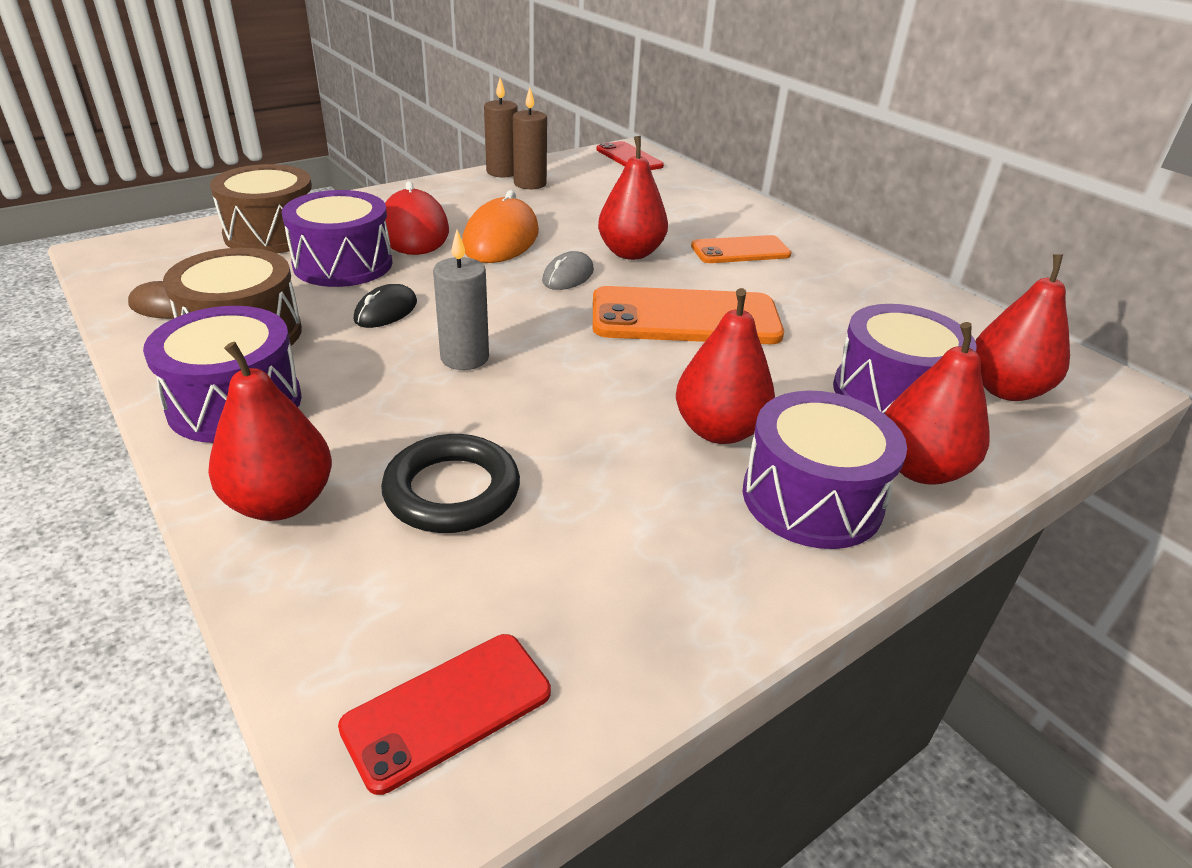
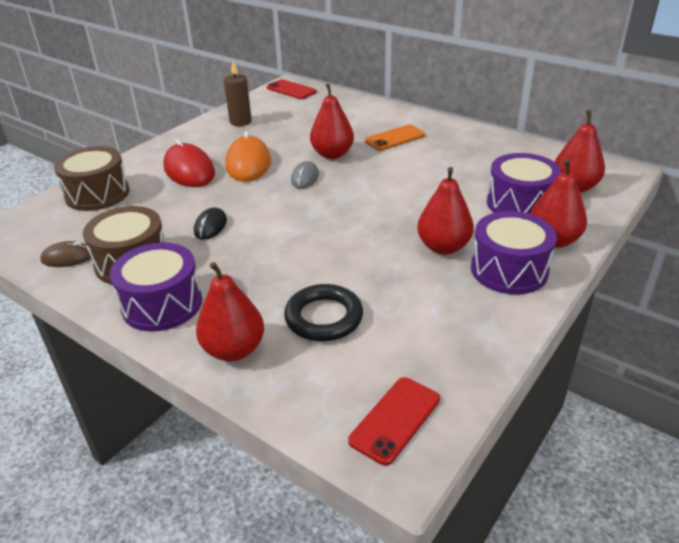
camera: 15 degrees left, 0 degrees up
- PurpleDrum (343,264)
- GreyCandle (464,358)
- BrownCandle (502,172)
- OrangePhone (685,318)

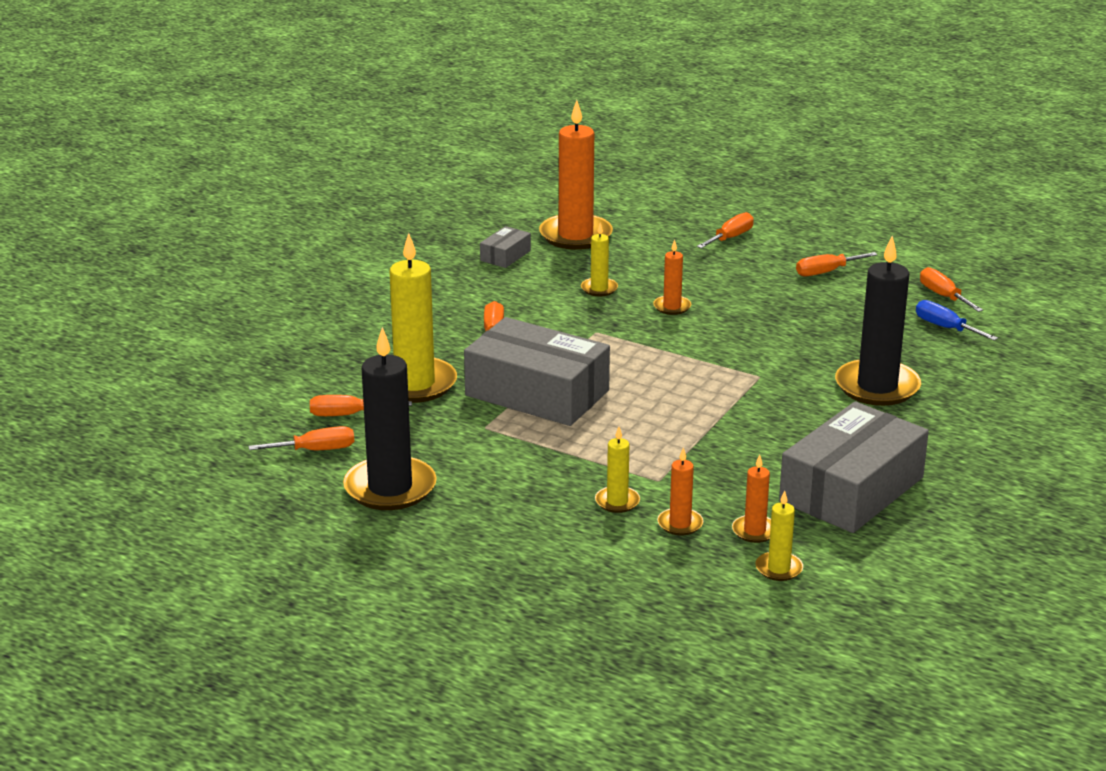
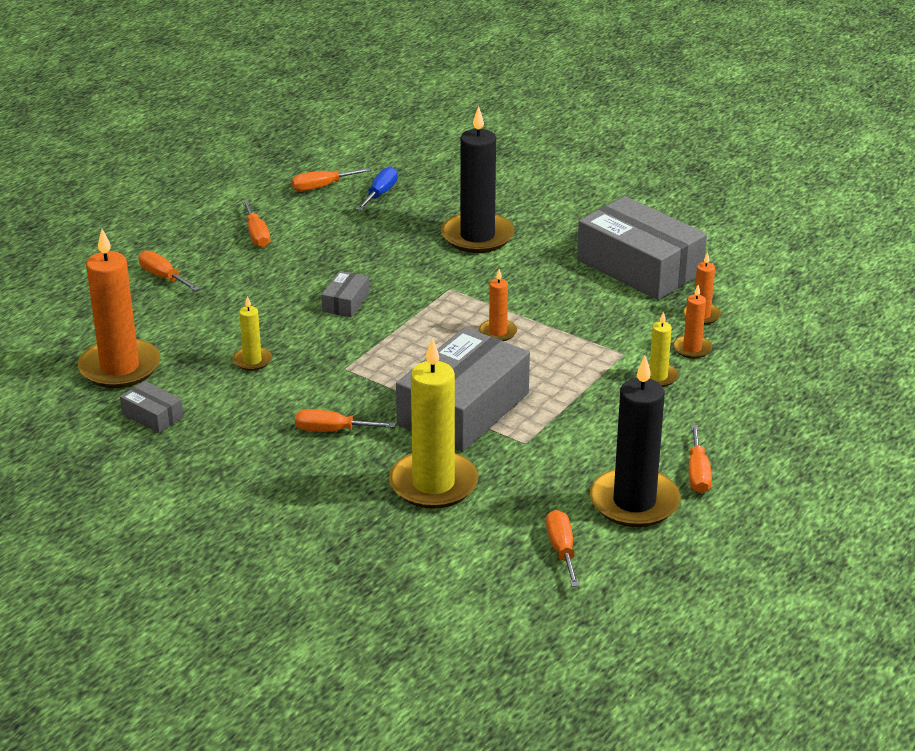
camera: 85 degrees left, 5 degrees up
~ OrangeScrewdriver (348,415) to (698,473)
~ OrangeCandle (672,307) to (498,332)
- YellowCandle (779,569)
~ BlueScrewdriver (945,328) = (380,193) 150 degrees clockwise
+ GreyBox (345,302)

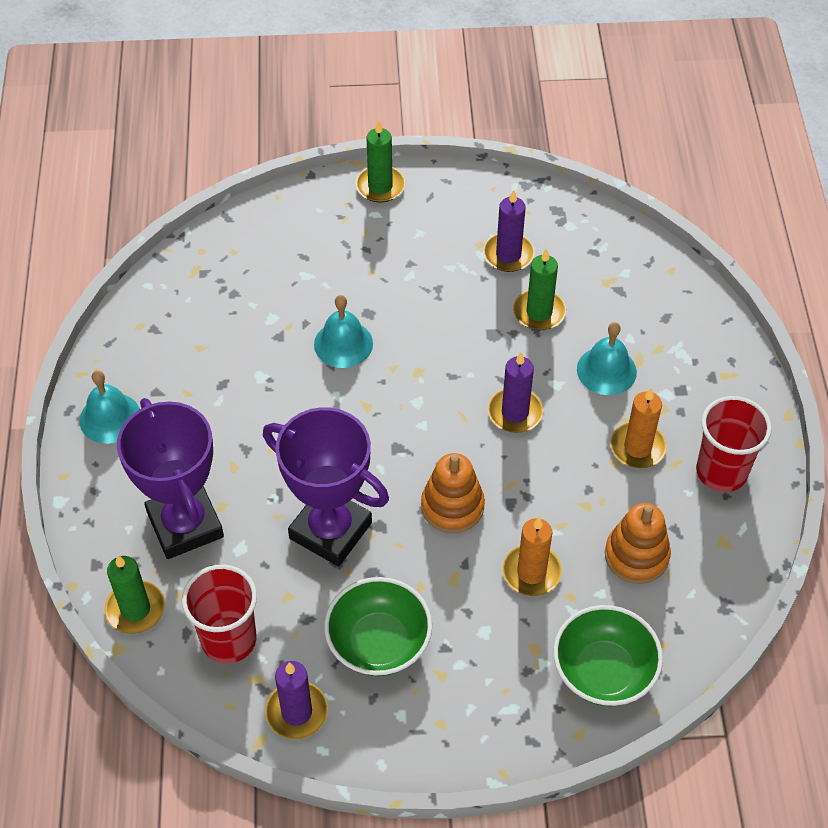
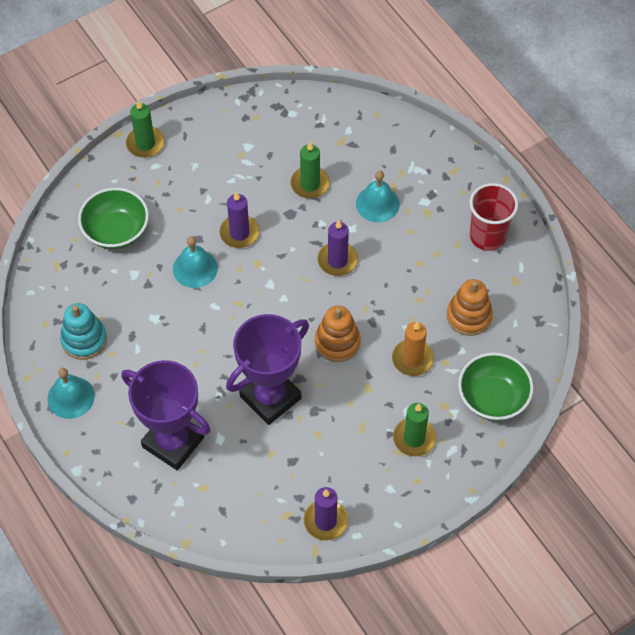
camera: 30 degrees left, 5 degrees up
~ GreenCandle (135,609) to (414,438)
- RedCup (229,640)
~ PurpleTrophy (330,530) = (270,397) 45 degrees counterclockwise
~ GreenBowl (379,643) to (116,231)
~ PurpleCandle (508,254) to (239,233)
- OrangeCandle (637,447)
+ TurquoiseStackingToy (84,340)

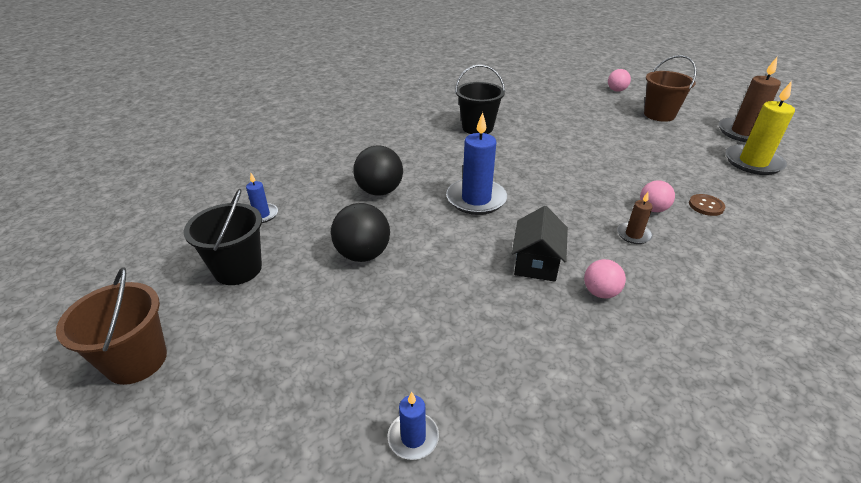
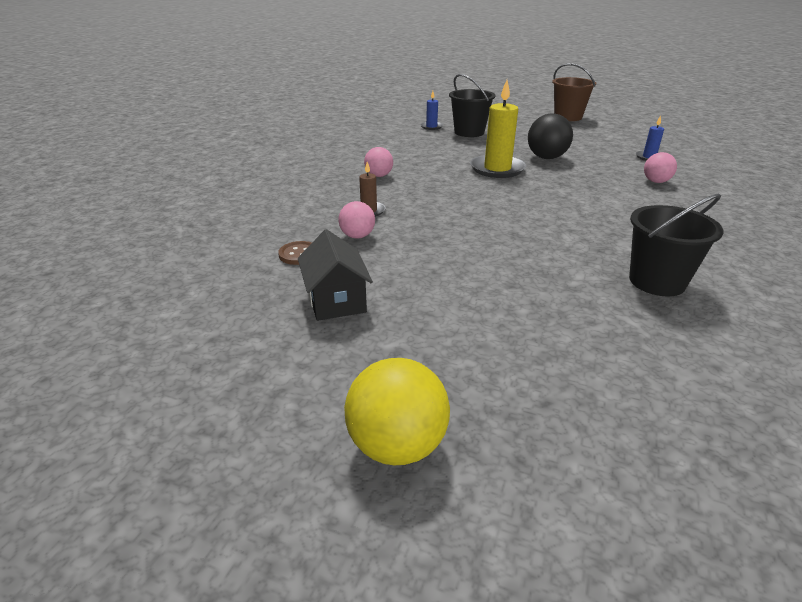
camera: 150 degrees right, 5 degrees down
~ BlackBucket (238,269) to (469,132)
- BlackBall (379,191)
- BlueCandle (476,199)
~ BlackHouse (536,262) to (336,300)
~ PinkBall (616,90) to (656,181)
~ BrownBucket (659,115) to YellowBall (397,445)
- BrownCandle (743,133)
~ YellowCandle (753,162) to (497,169)

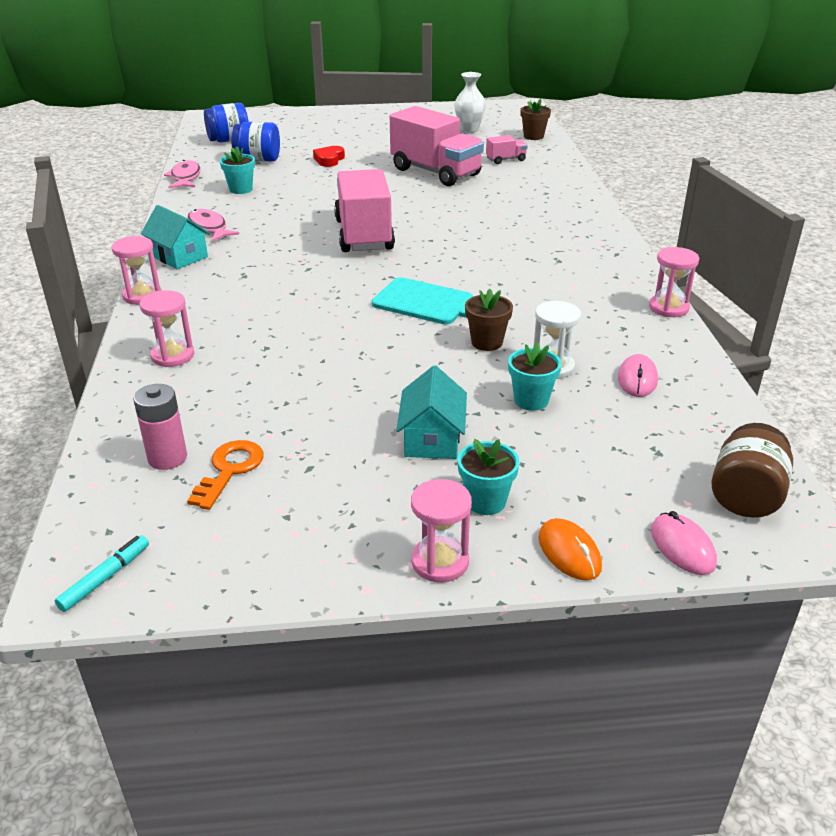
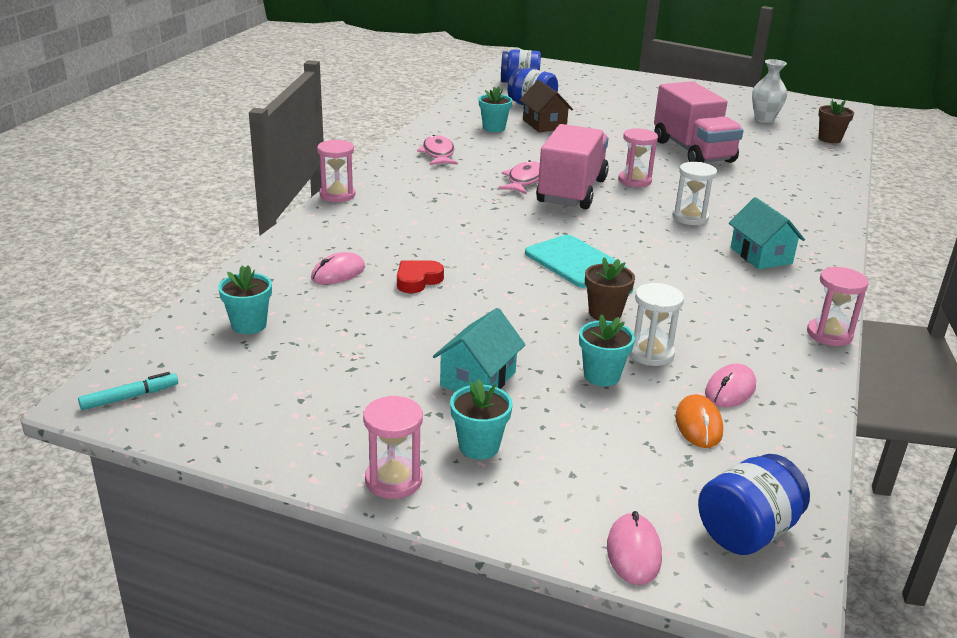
camera: 25 degrees right, 5 degrees down
~ PinkBattery (167,458) to TurquoiseFlowerPot (249,325)
~ PinkHourglass (172,356) to (634,181)
~ TurquoiseHouse (179,256) to (761,255)
~ PinkFish (185,177) to (524,180)
- OrangeKey (230,470)
~ RedHeart (329,160) to (417,280)
- PinkTruck (506,160)
~ OrangeMouse (569,552) to (698,425)
~ BrownJar (745,495) to BlueJar (746,531)
+ PinkMouse (338,273)
+ BrownHouse (544,124)
+ WhiteHourglass (690,218)

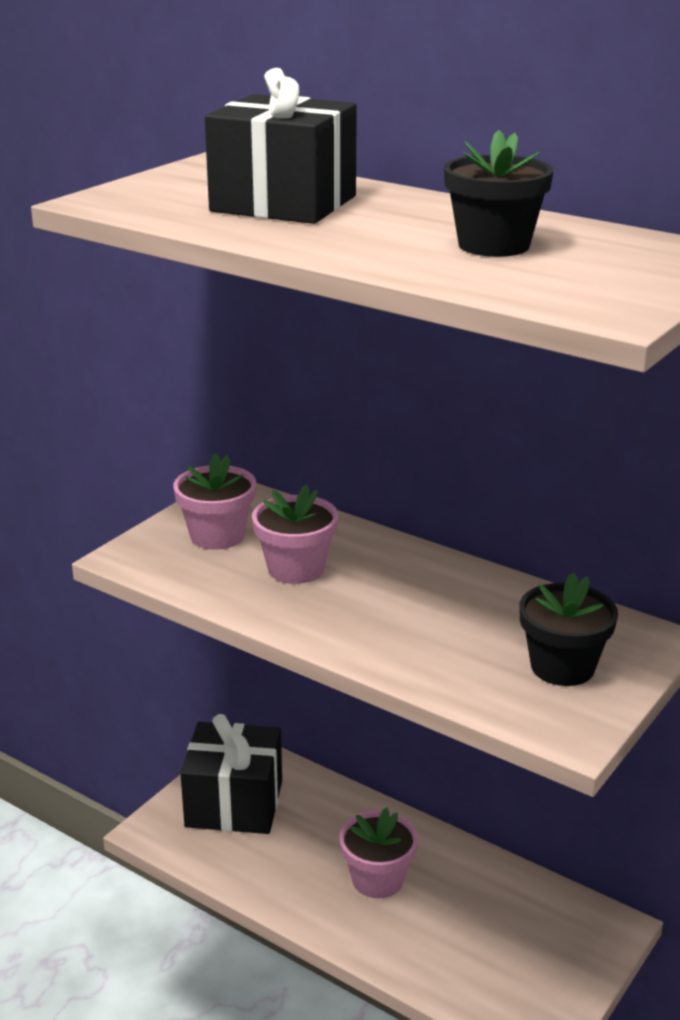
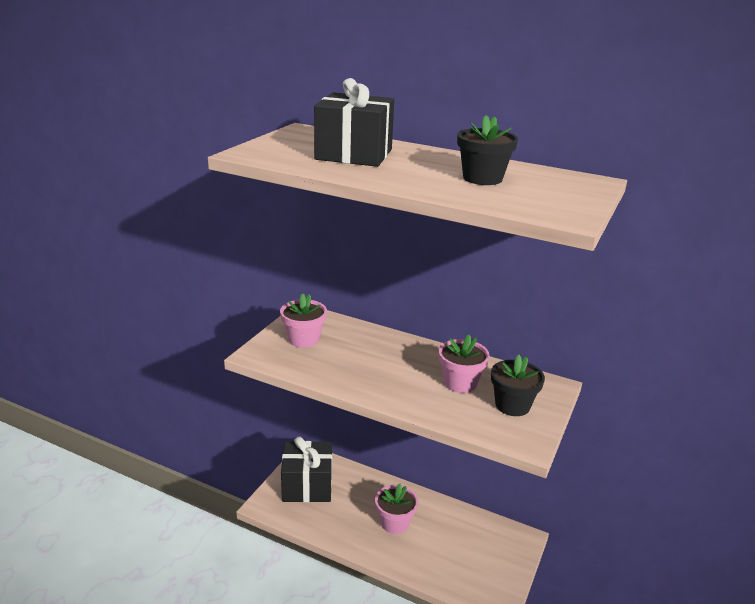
camera: 10 degrees left, 0 degrees up
~ PinkFlowerPot (296,569) to (460,383)

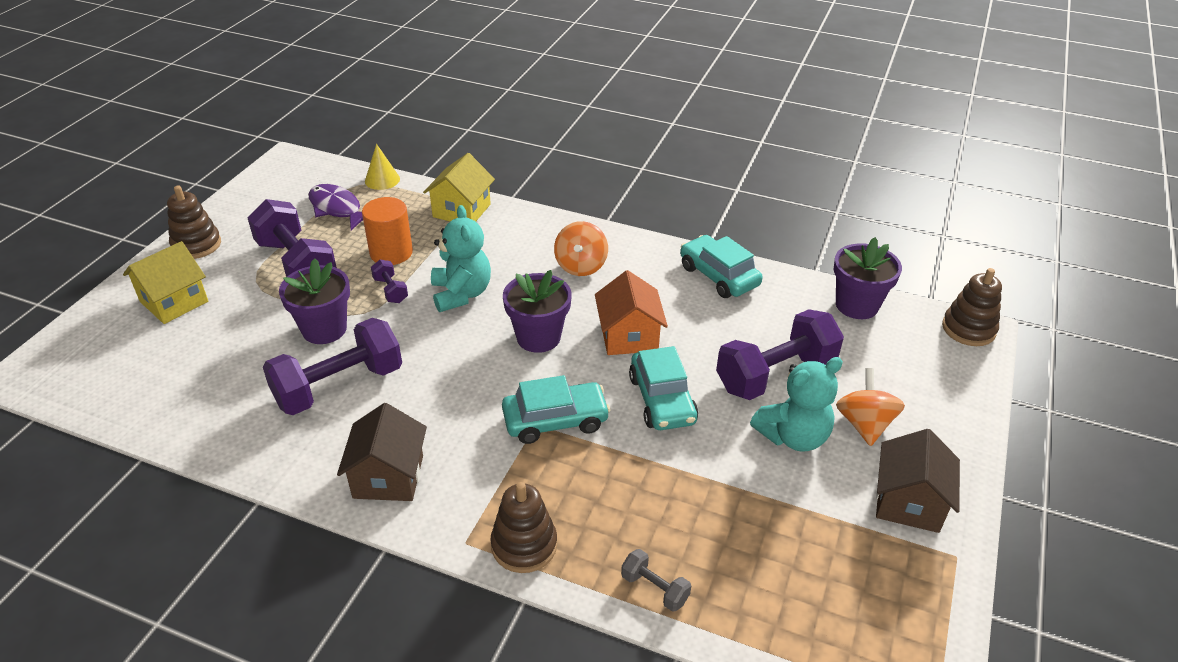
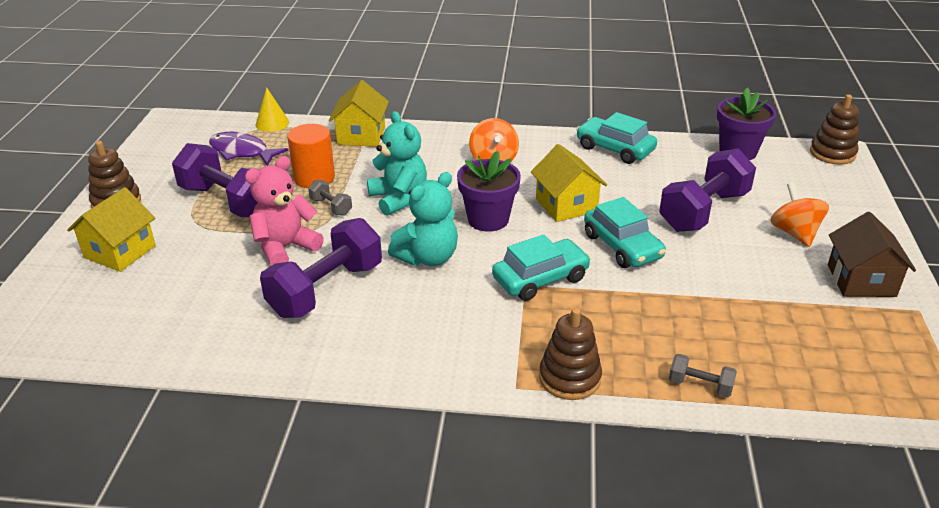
camera: 15 degrees left, 5 degrees down
~ PurpleFlowerPot (324,329) to PinkTeddyBear (285,248)
- BrownHouse (388,477)
~ PurpleDumbbell (390,290) to GreyDumbbell (331,207)
~ OrangeHouse (629,336) to YellowHouse (566,205)
~ TurquoiseTeddyBear (793,436) to (428,257)

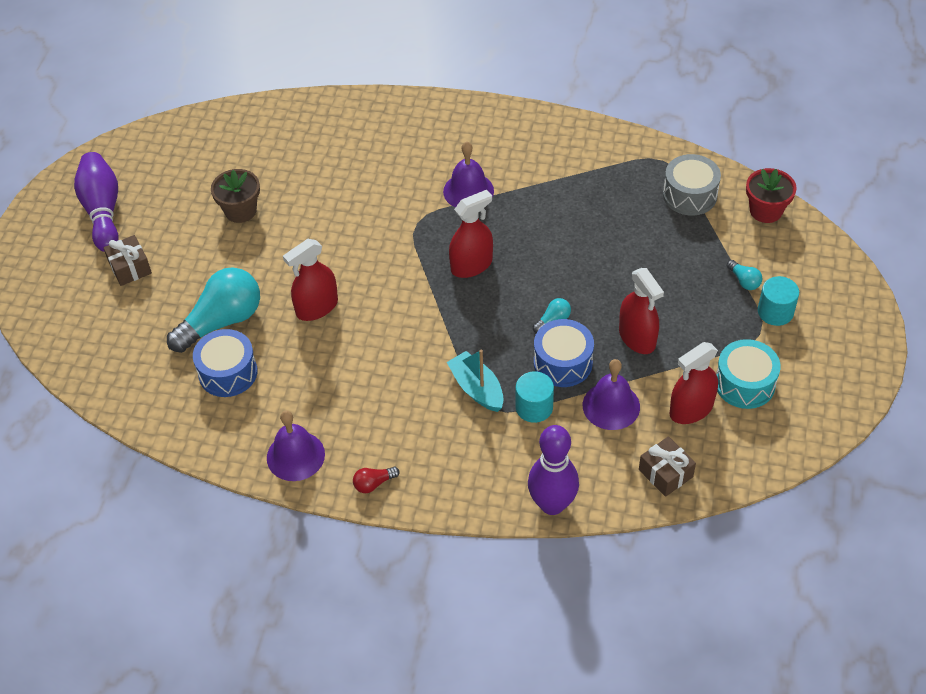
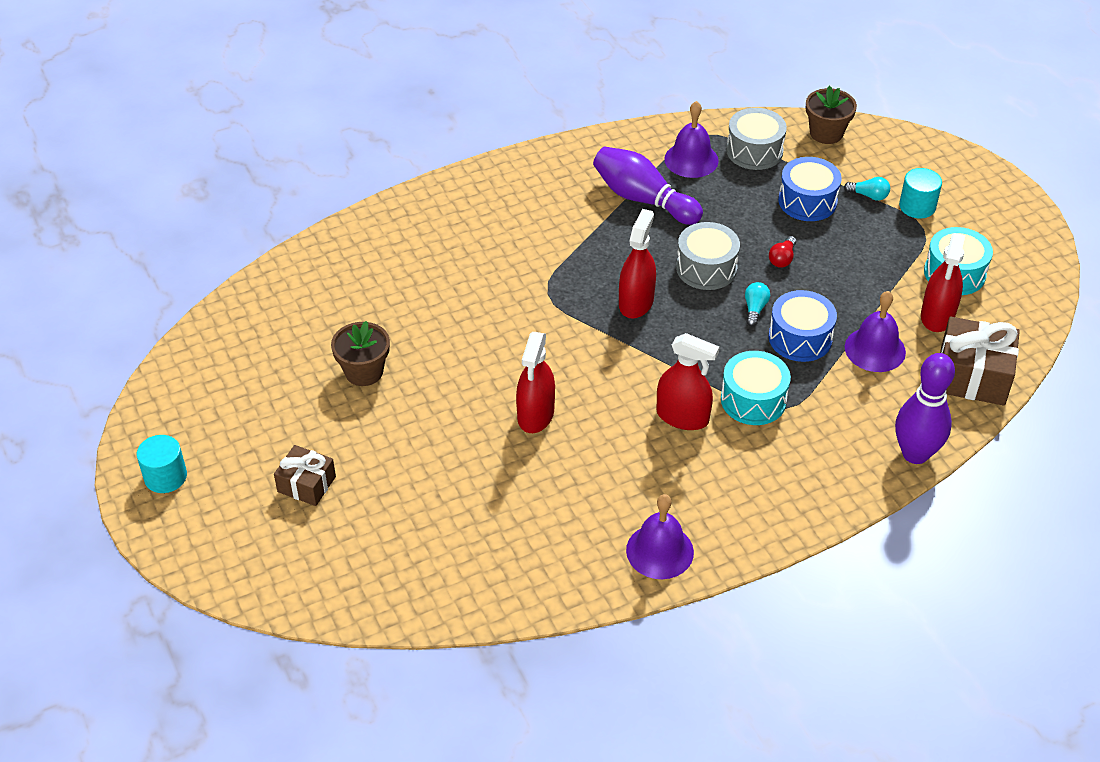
camera: 40 degrees left, 5 degrees down
~ PurpleBowlingPin (102,211) to (643,199)
- TurquoiseLightBulb (222,321)
~ BlueDrum (228,372) to (807,201)
~ RedLightBulb (374,484) to (782,259)
~ PurpleBell (468,191) to (691,159)
~ TurquoiseBoat (476,388) to TurquoiseDrum (753,400)
~ TurquoiseCylinder (534,407) to (165,477)
~ RedSprayBottle (637,338) to (682,417)
~ BrownGift (665,473) = (972,376) x1.65
~ RedFlowerPot (765,211) to BrownFlowerPot (826,133)
+ GreyDrum (706,268)

